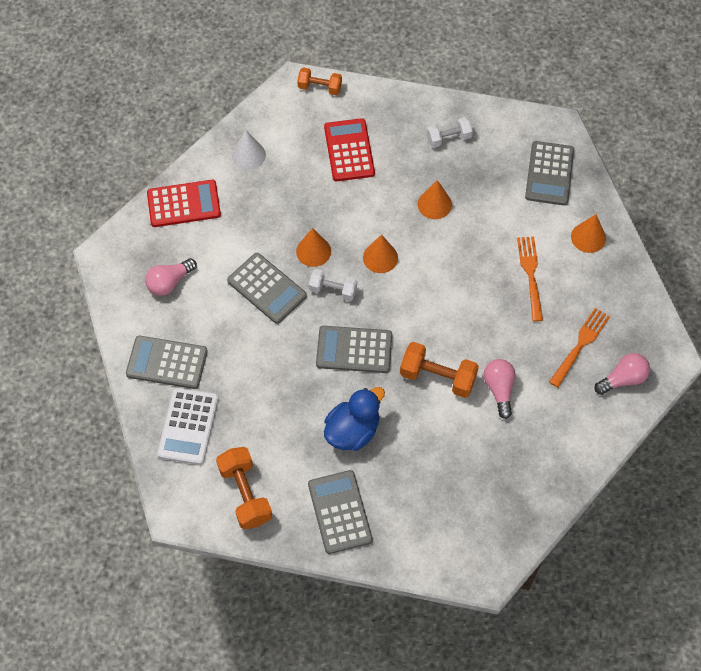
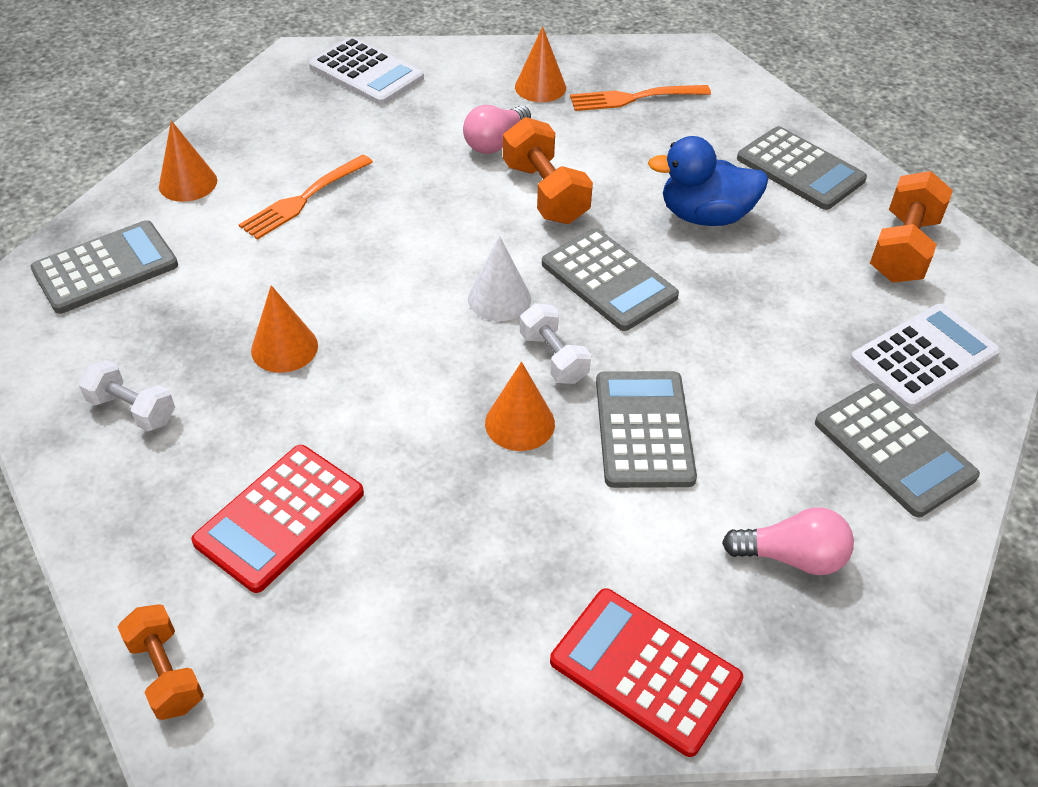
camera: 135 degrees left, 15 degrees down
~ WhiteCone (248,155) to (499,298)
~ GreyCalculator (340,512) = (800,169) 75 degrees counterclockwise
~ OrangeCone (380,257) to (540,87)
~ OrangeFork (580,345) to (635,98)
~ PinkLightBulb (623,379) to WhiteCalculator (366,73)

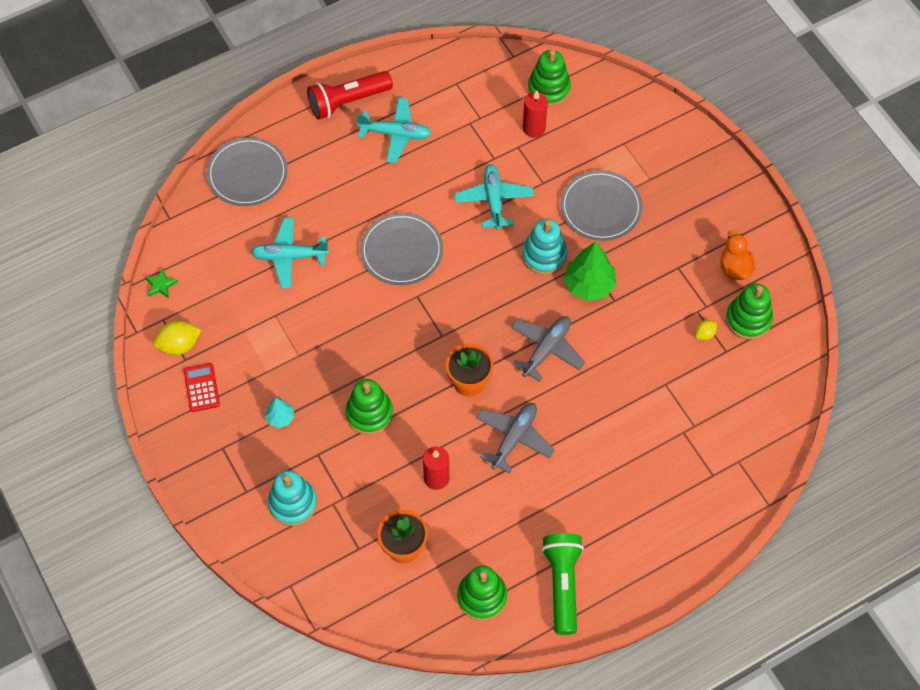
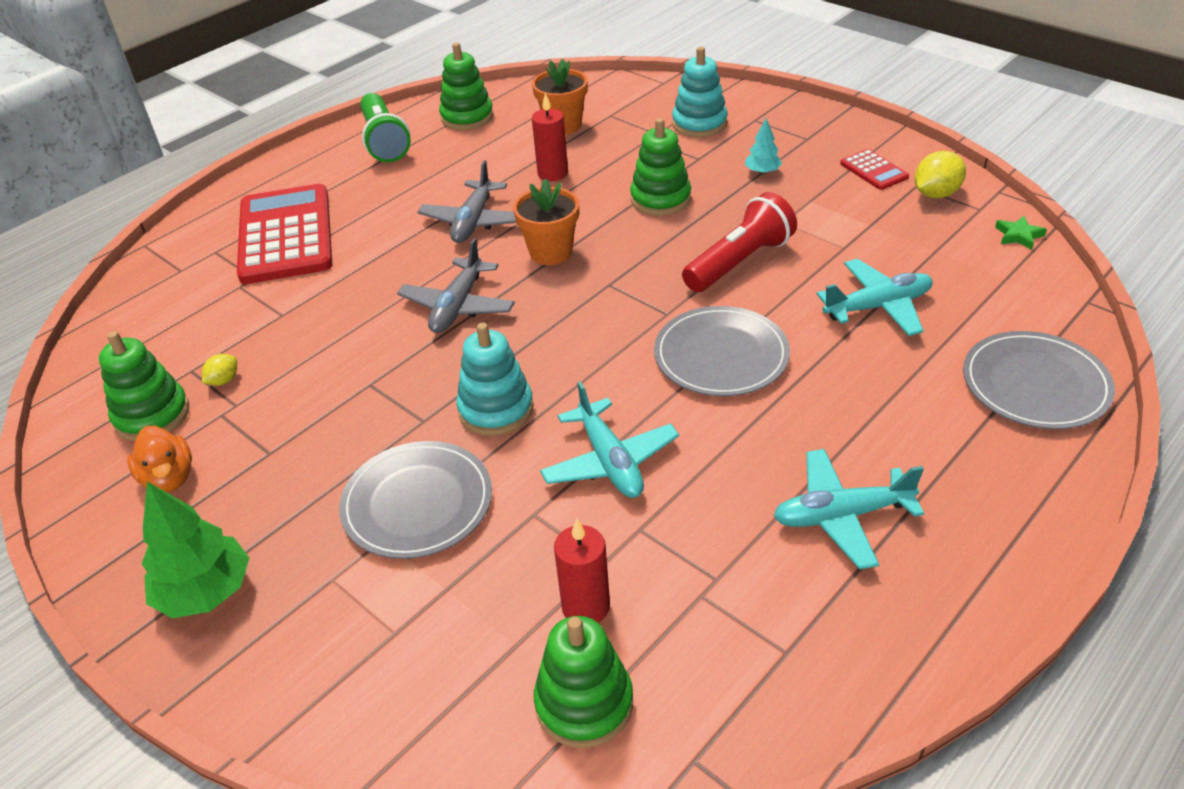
camera: 165 degrees right, 20 degrees down
~ RedFlashlight (347,101) to (740,262)
~ GreenTree (589,285) to (206,592)
+ RedCalculator (285,235)

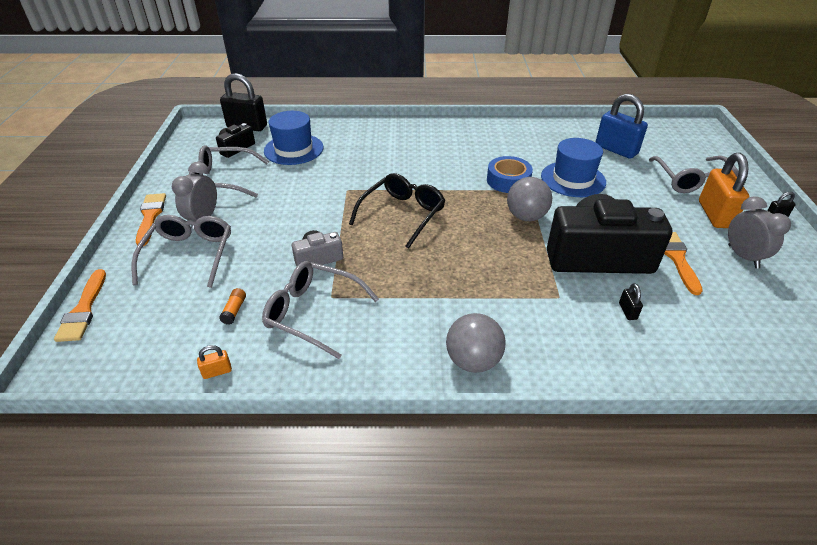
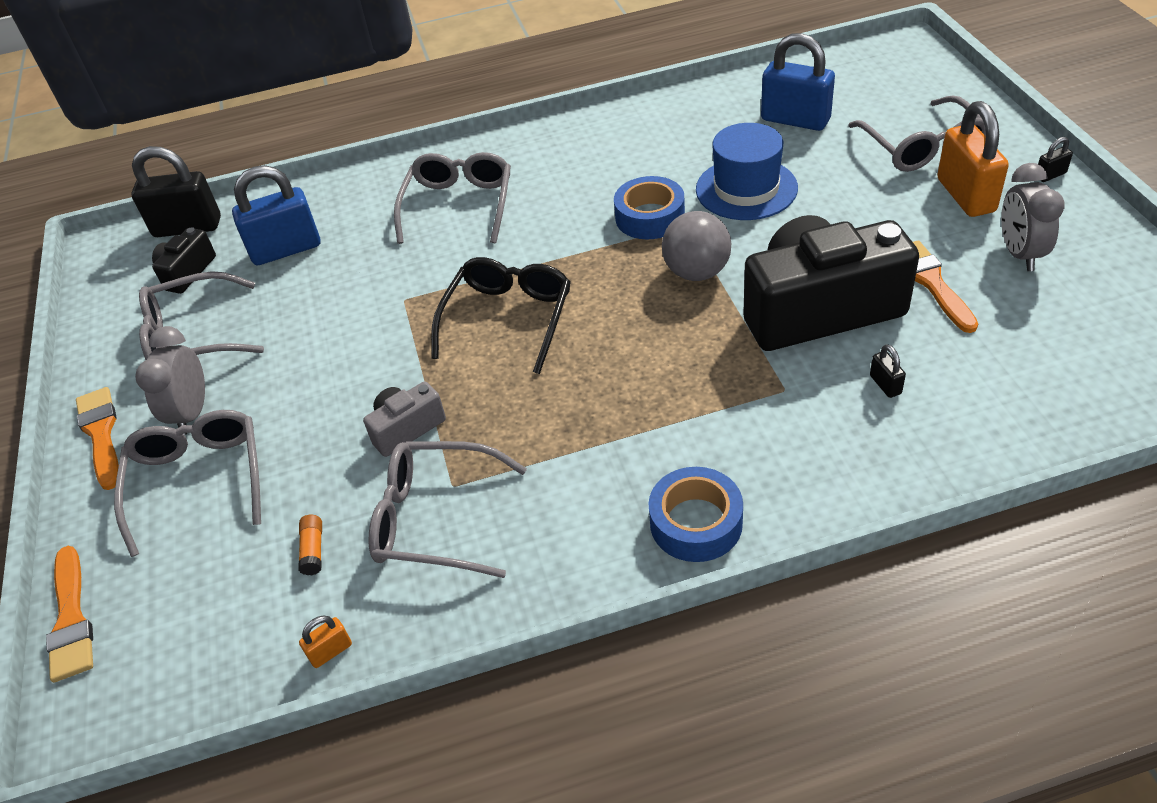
camera: 10 degrees left, 5 degrees up
~ BlueHat (293,149) to BluePadlock (286,249)
~ GreyBall (473,361) to BlueTape (696,523)
~ GreyClock (743,256) = (1019,254) 150 degrees counterclockwise
+ GreyGlasses (459,205)

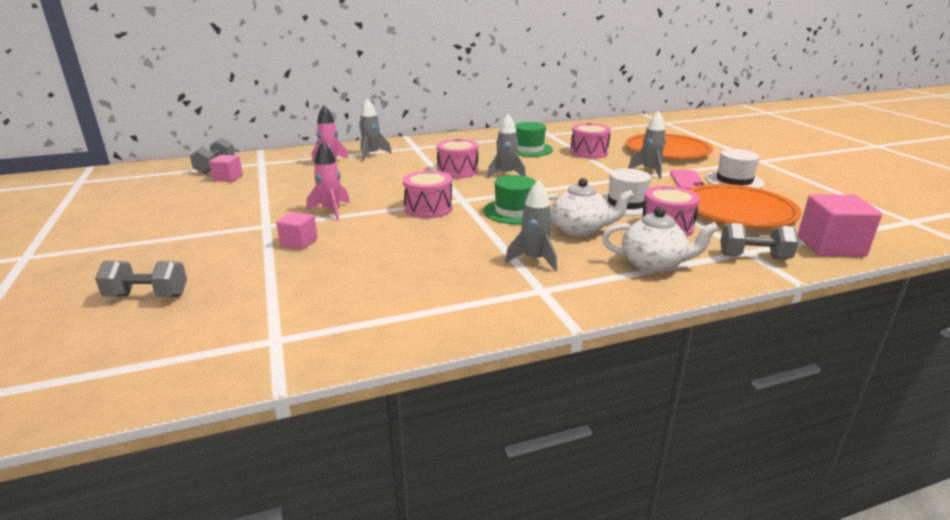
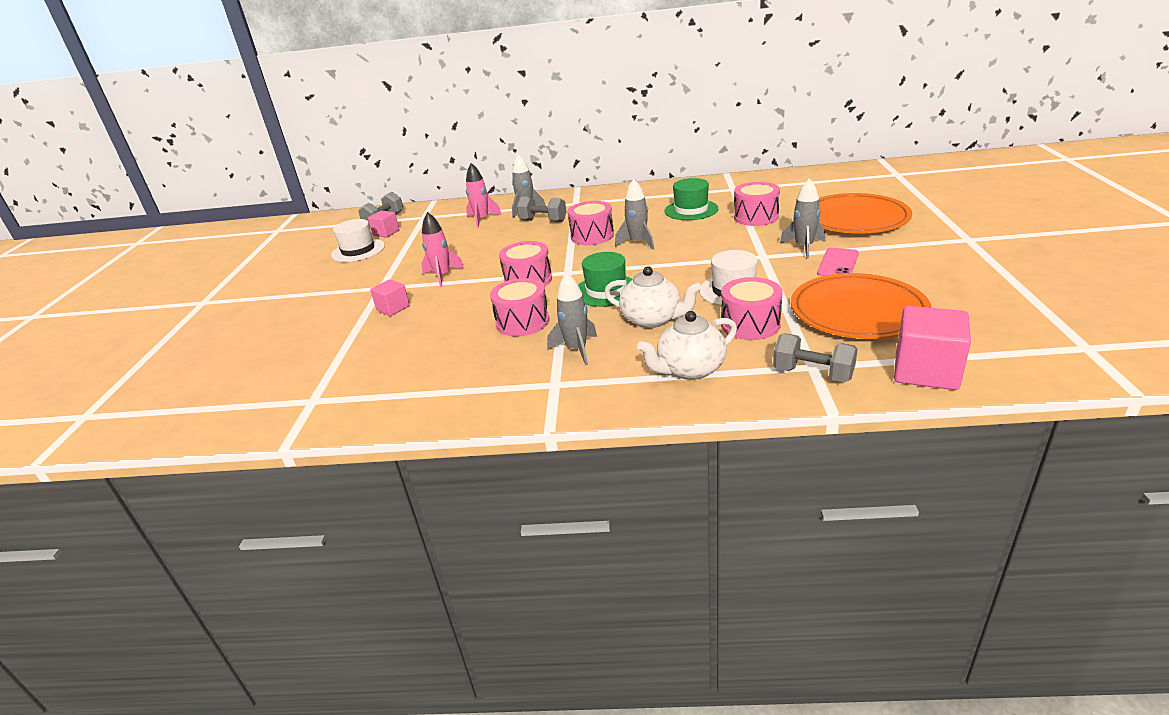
camera: 25 degrees right, 5 degrees up
~ GreyDumbbell (147,296) to (543,221)
~ WhiteTeapot (653,264) = (690,369) 120 degrees clockwise
~ WhiteHat (734,181) to (358,250)
+ PinkDrum (522,322)

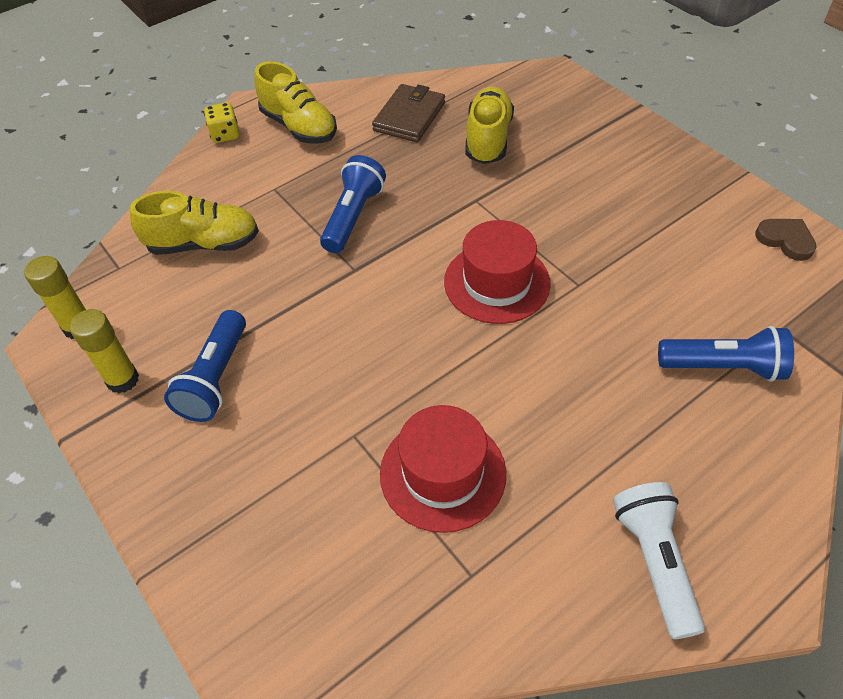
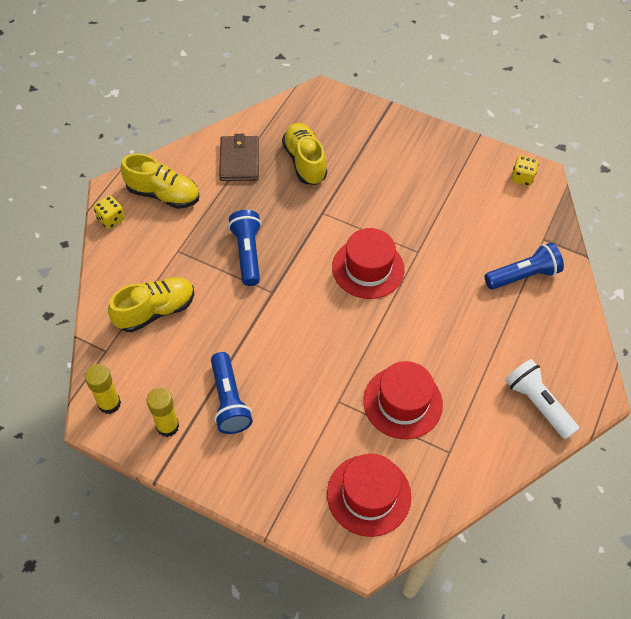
camera: 30 degrees left, 5 degrees up
~ BrownHeart (785,240) to YellowDice (522,178)
+ RedHat (368,495)

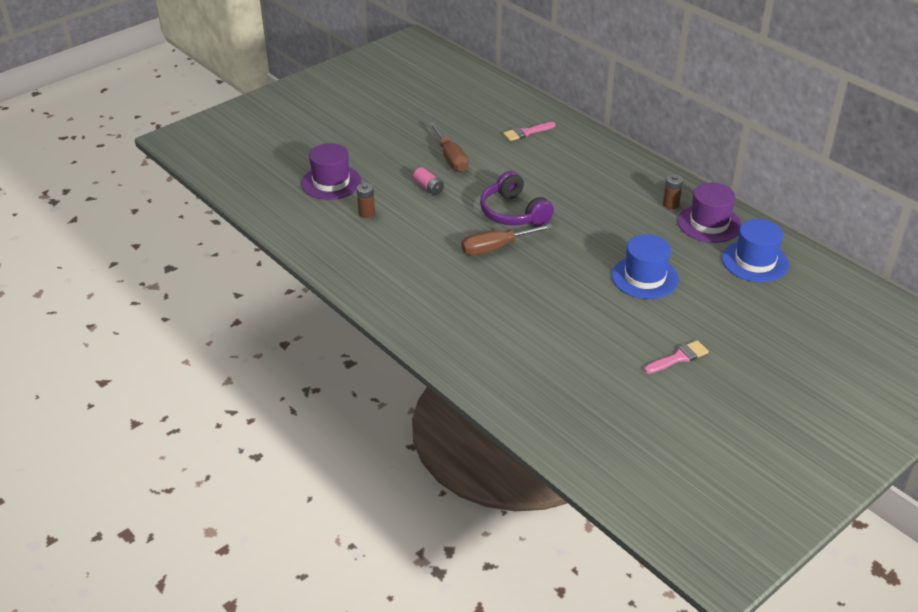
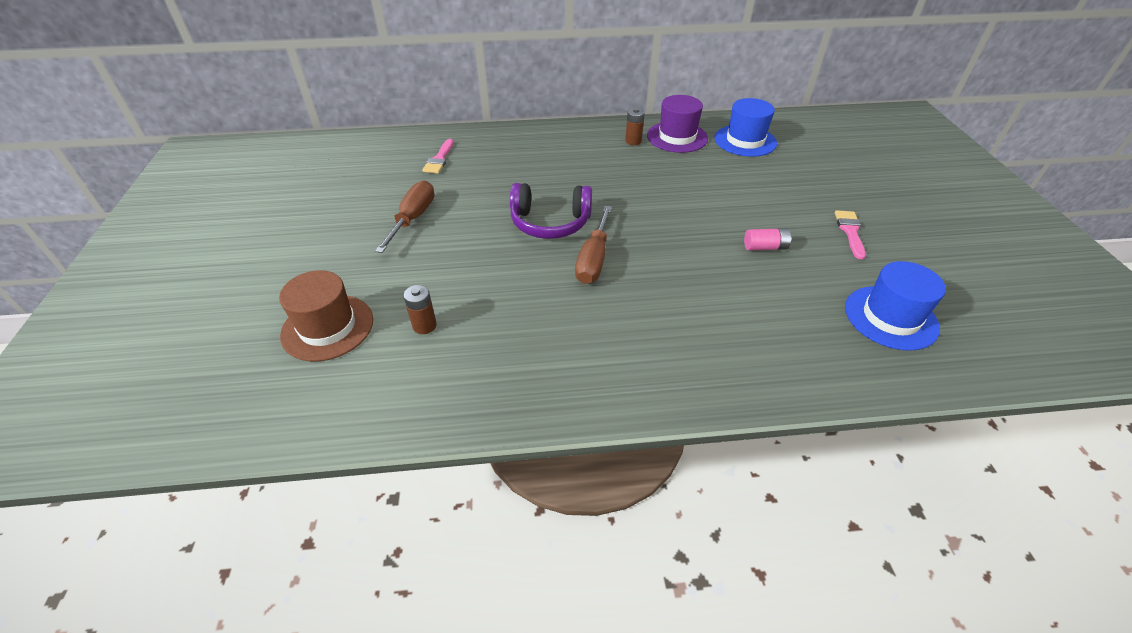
camera: 55 degrees left, 5 degrees up
~ PurpleHat (331,182) to BrownHat (327,327)
~ PinkBattery (428,187) to (765,247)
~ BrownScrewdriver (450,158) = (413,219) 90 degrees counterclockwise
~ BlueHat (645,277) to (890,317)

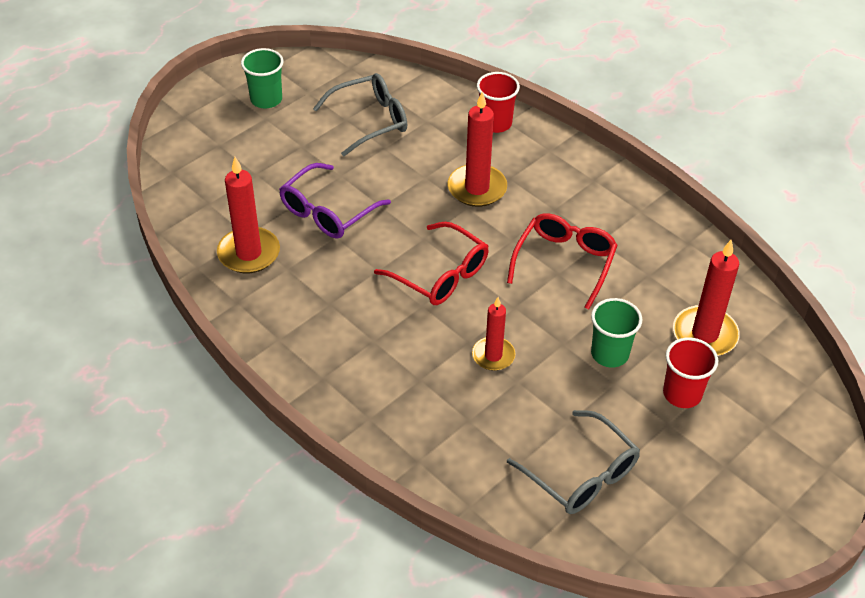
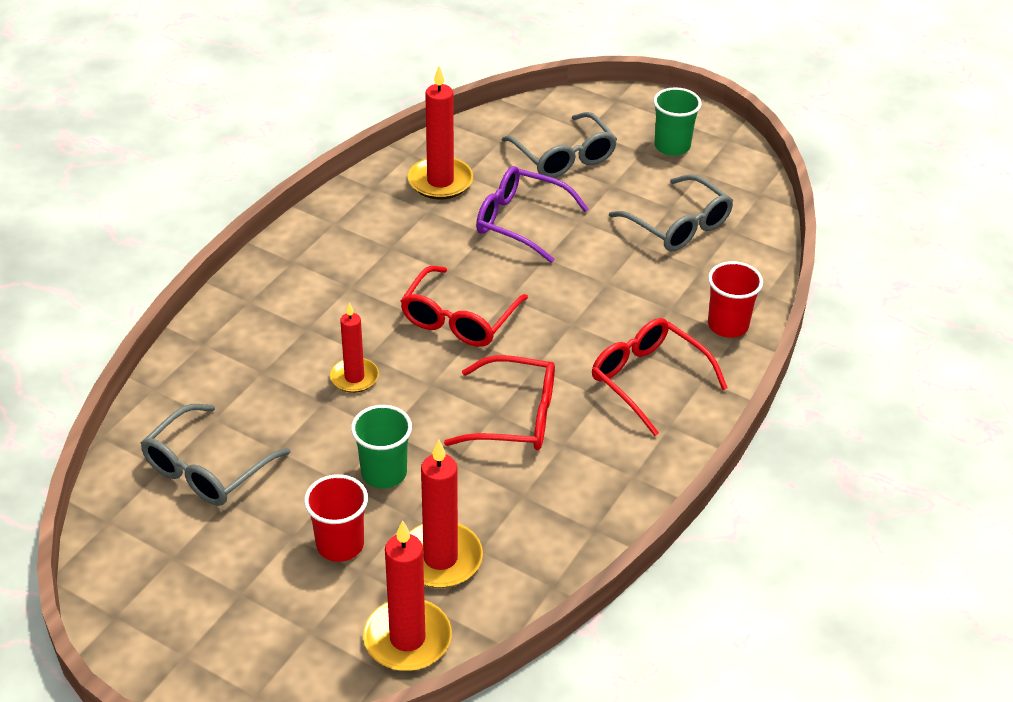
camera: 75 degrees right, 5 degrees down
~ RedCandle (477,188) to (407,638)
+ GreyGlasses (564,157)
+ RedGlasses (648,380)

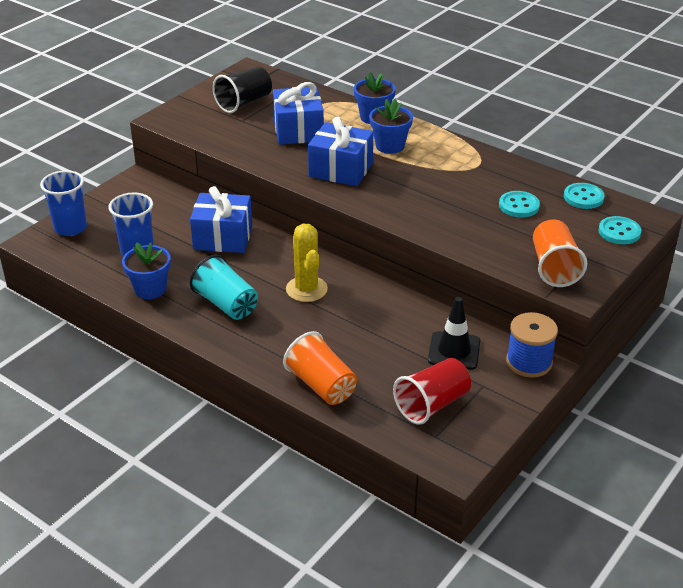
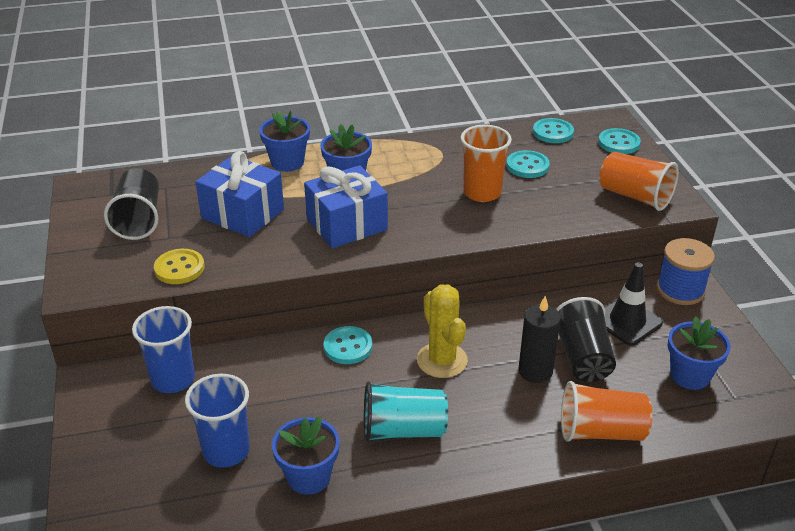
camera: 50 degrees left, 0 degrees up
~ BlueCup (70,228) to (173,379)
- BlueGift (223,237)
~ YellowCactus (306,289) = (442,360) 45 degrees clockwise
~ RedCup (432,404) to BlueFlowerPot (690,375)
+ YellowButton (179,268)
+ TurquoiseButton (348,347)
+ OrangeCup (482,193)
+ BlackCandle (535,371)
+ BlackCup (582,358)

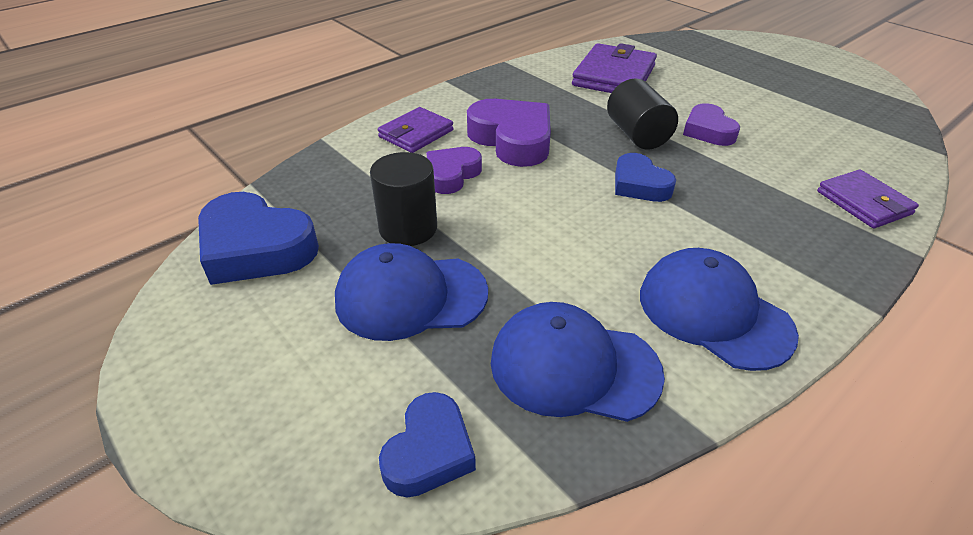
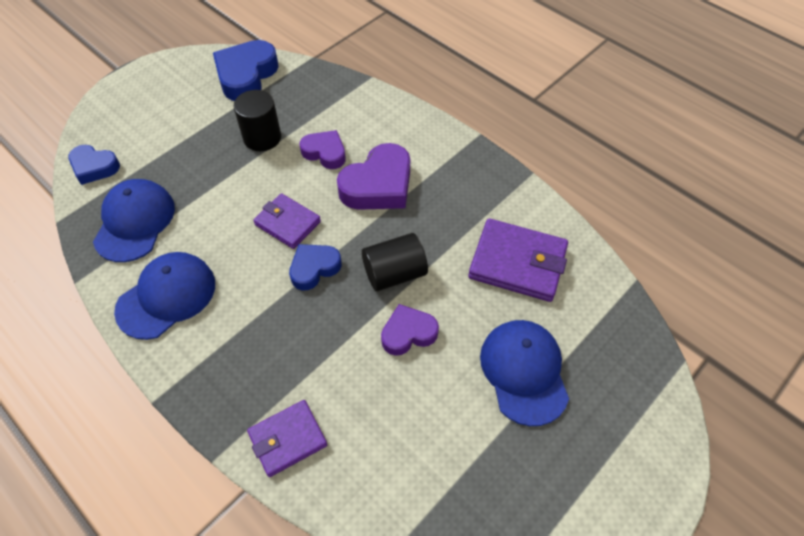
camera: 85 degrees right, 15 degrees up
~ BlueCap (410,296) to (524,372)
~ PurpleWallet (416,134) to (287,223)

